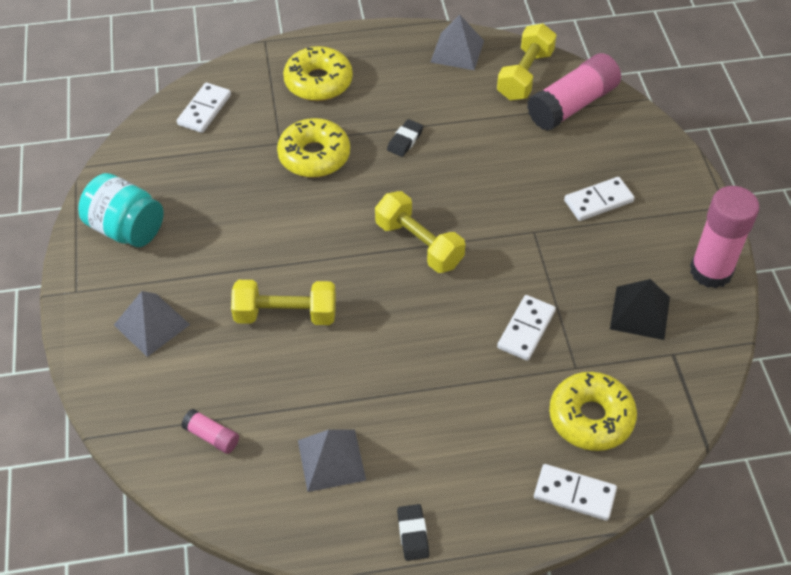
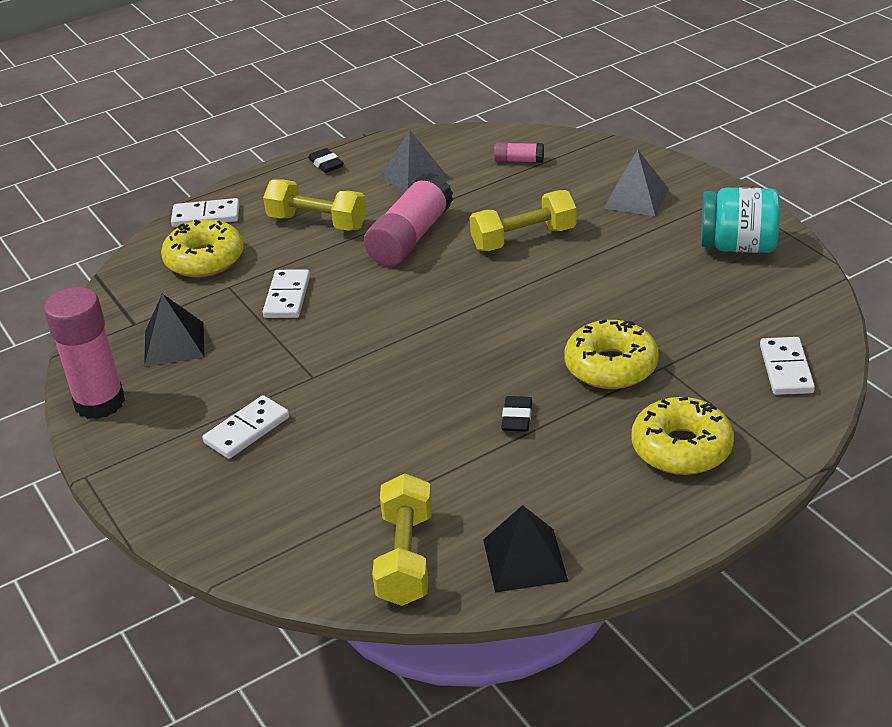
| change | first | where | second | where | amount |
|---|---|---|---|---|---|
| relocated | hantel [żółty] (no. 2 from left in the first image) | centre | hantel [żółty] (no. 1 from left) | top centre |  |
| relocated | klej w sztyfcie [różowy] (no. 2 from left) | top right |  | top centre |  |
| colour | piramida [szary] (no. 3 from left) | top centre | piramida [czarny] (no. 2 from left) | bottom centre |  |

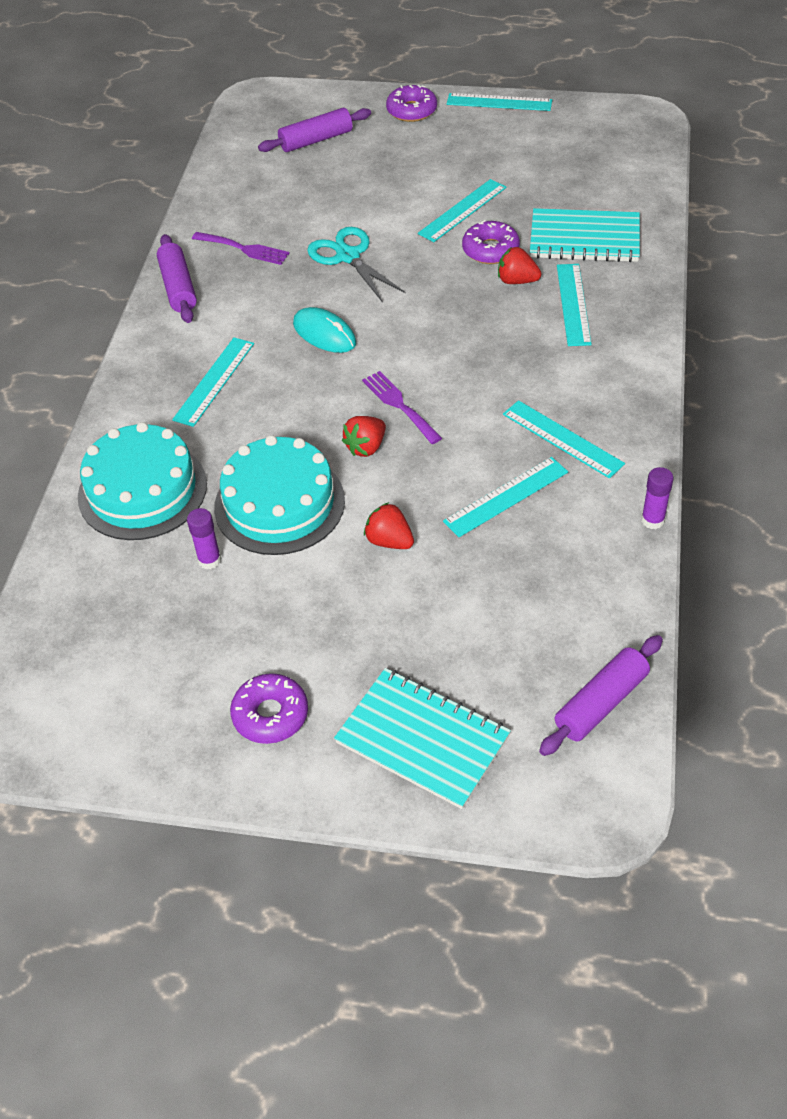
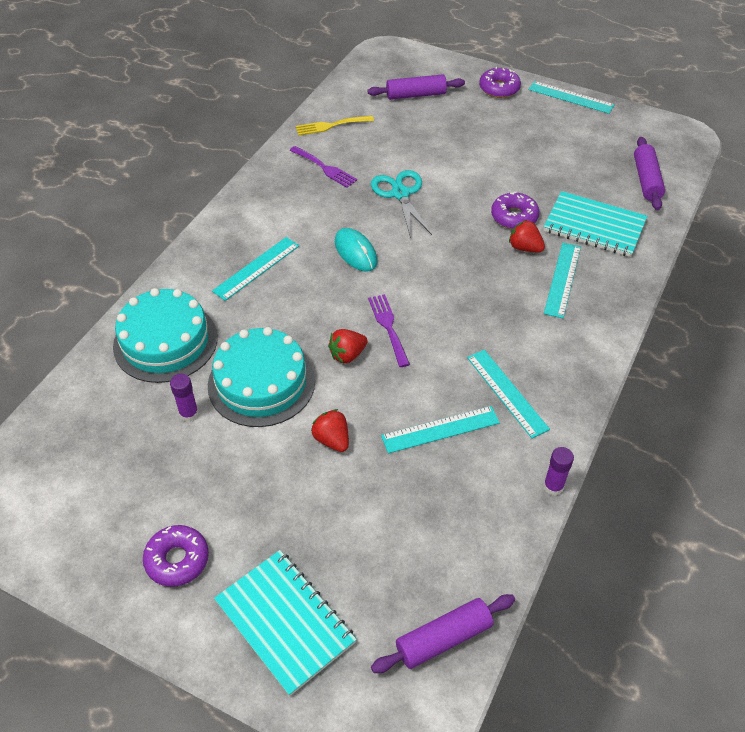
| change | first | where | second | where | amount |
|---|---|---|---|---|---|
| missing | linijka [turkusowy] (no. 2 from left) | top centre |  |  |  |
| appeared |  |  | widelec [żółty] | top centre |  |
| relocated | wałek do ciasta [fioletowy] (no. 1 from left in the first image) | top left | wałek do ciasta [fioletowy] (no. 3 from left) | top right |  |

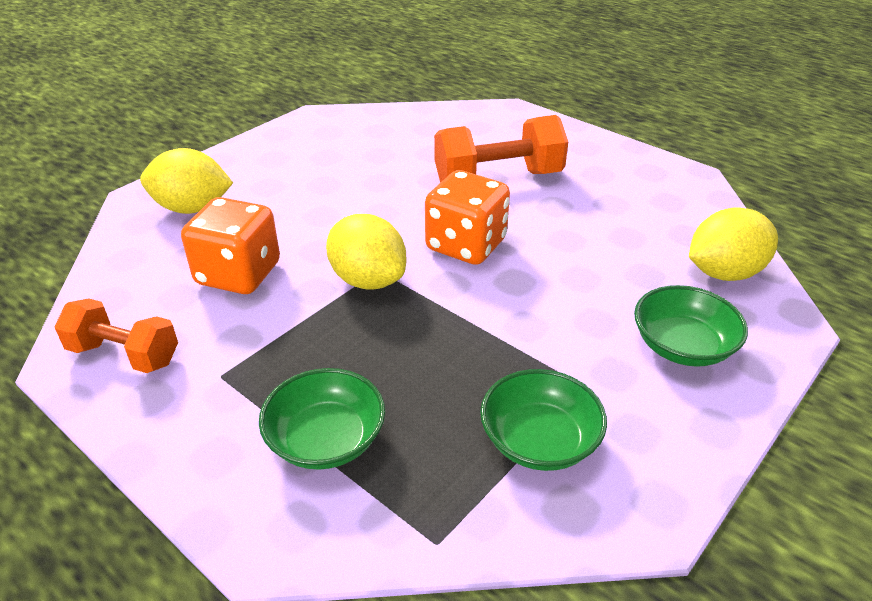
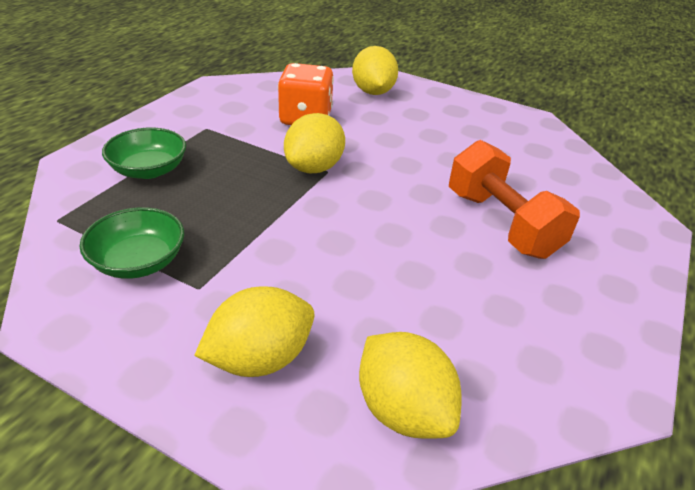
| change | first | where | second | where | amount |
|---|---|---|---|---|---|
| missing | hantel [pomarańczowy] (no. 1 from left) | middle left |  |  |  |
| missing | kostka do gry [pomarańczowy] (no. 2 from left) | centre |  |  |  |
| exchanged | miska [zielony] (no. 3 from left) | middle right | cytryna [żółty] (no. 1 from left) | bottom centre |  |

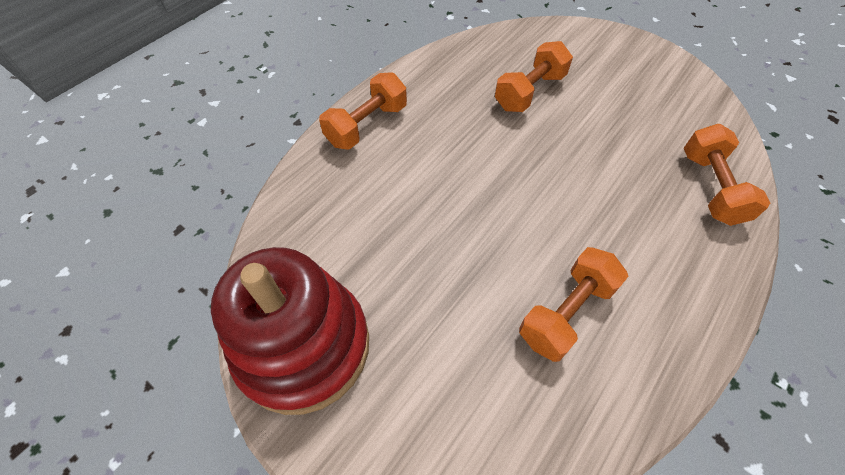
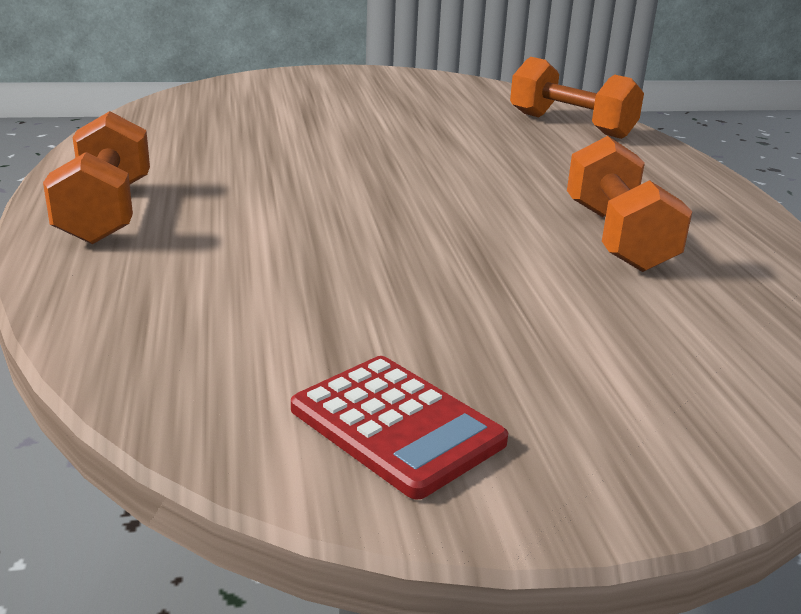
| change | first | where | second | where | amount |
|---|---|---|---|---|---|
| missing | hantel [pomarańczowy] (no. 2 from left) | top centre |  |  |  |
| exchanged | zabawka nakładanka [czerwony] | bottom centre | kalkulator [czerwony] | bottom centre |  |

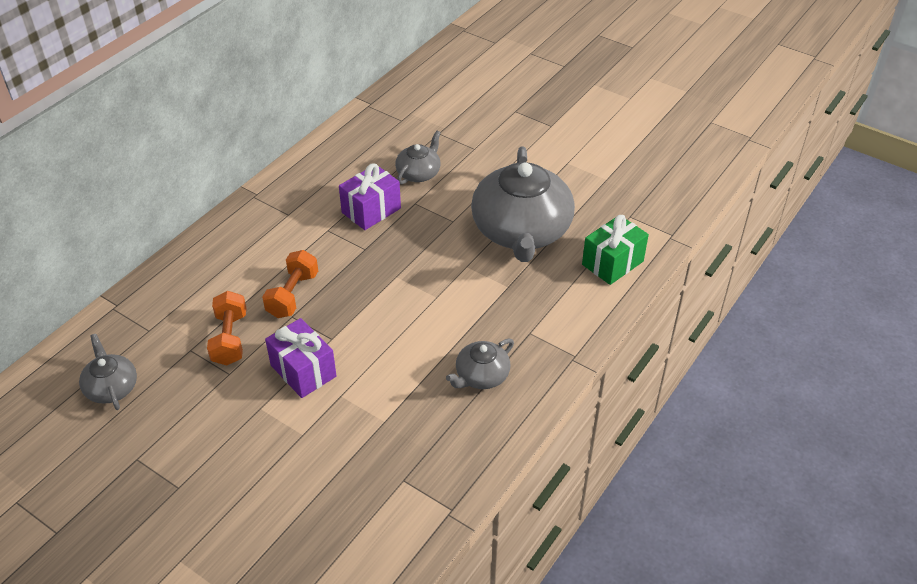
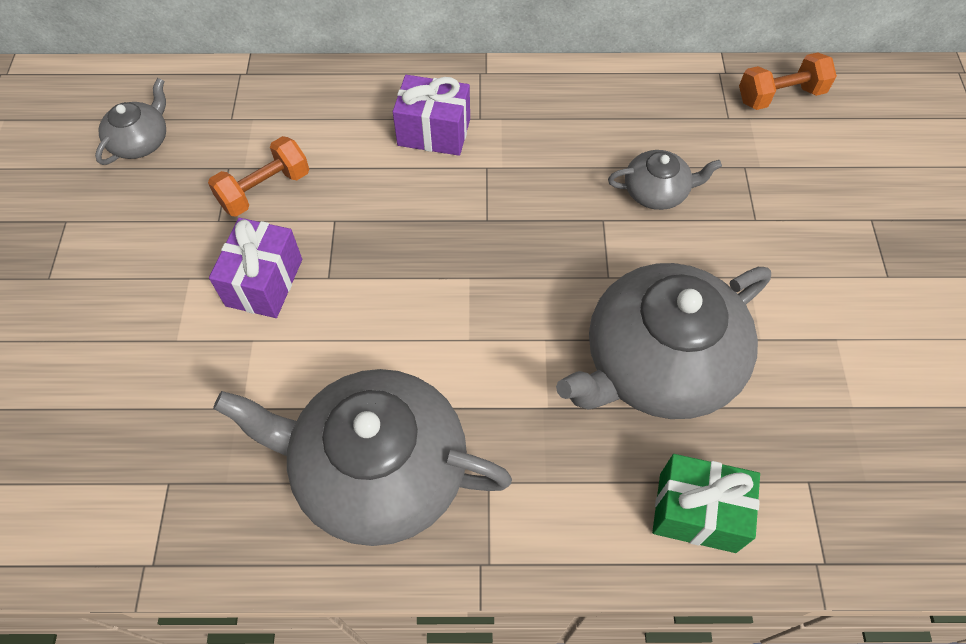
| change | first | where | second | where | amount |
|---|---|---|---|---|---|
| relocated | hantel [pomarańczowy] (no. 2 from left) | middle left |  | top right |  |
| relocated | prezent [fioletowy] (no. 2 from left) | centre |  | top centre |  |
| size | imbryk [szary] (no. 3 from left in the first image) | centre | imbryk [szary] (no. 2 from left) | bottom centre | x2.13 |

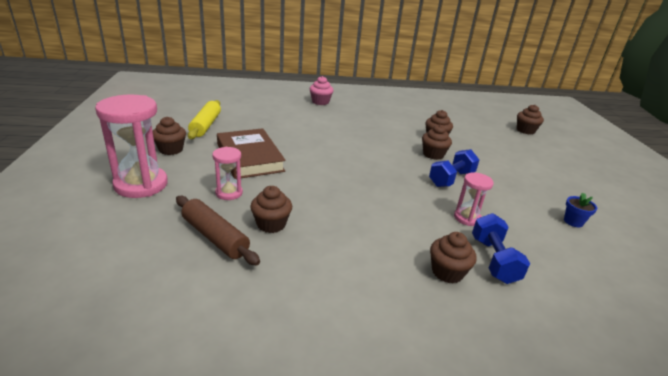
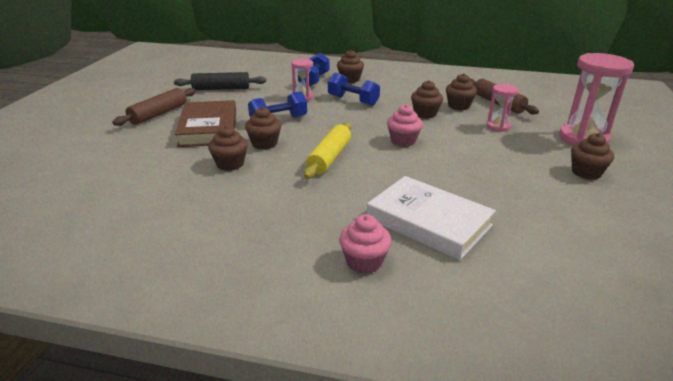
| change | first | where | second | where | amount |
|---|---|---|---|---|---|
| appeared |  |  | wałek do ciasta [brązowy] (no. 1 from left) | top left |  |
| appeared |  |  | hantel [niebieski] (no. 3 from left) | top centre |  |
| appeared |  |  | książka [biały] | centre |  |
| appeared |  |  | muffinka [różowy] (no. 2 from left) | top centre |  |
| relocated | wałek do ciasta [żółty] | top left |  | centre |  |
| relocated | książka [brązowy] | centre |  | top left |  |
| relocated | muffinka [brązowy] (no. 6 from left in the first image) | top right | muffinka [brązowy] (no. 4 from left) | top centre |  |
| exchanged | doniczka [niebieski] | middle right | wałek do ciasta [czarny] | top left |  |

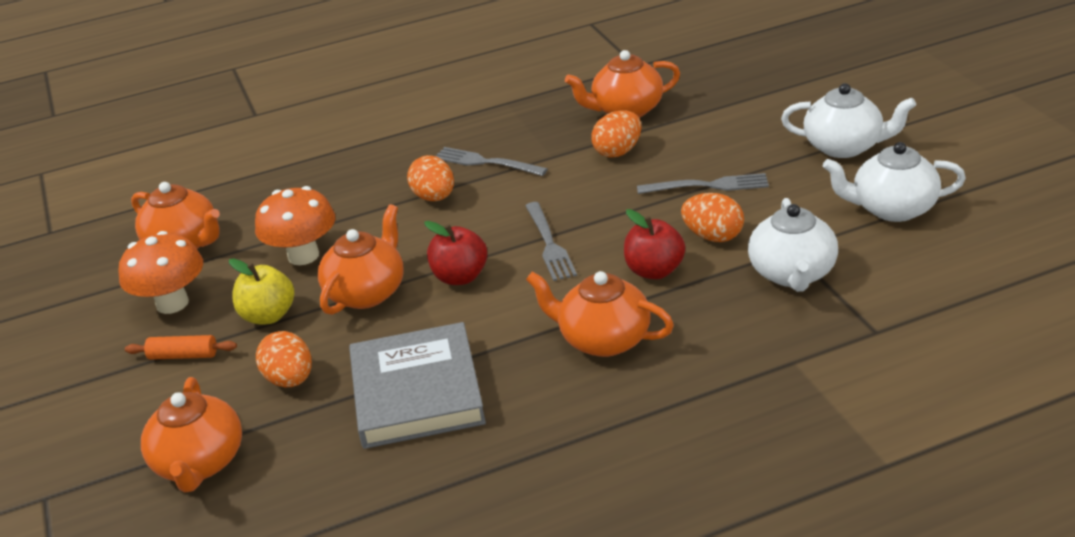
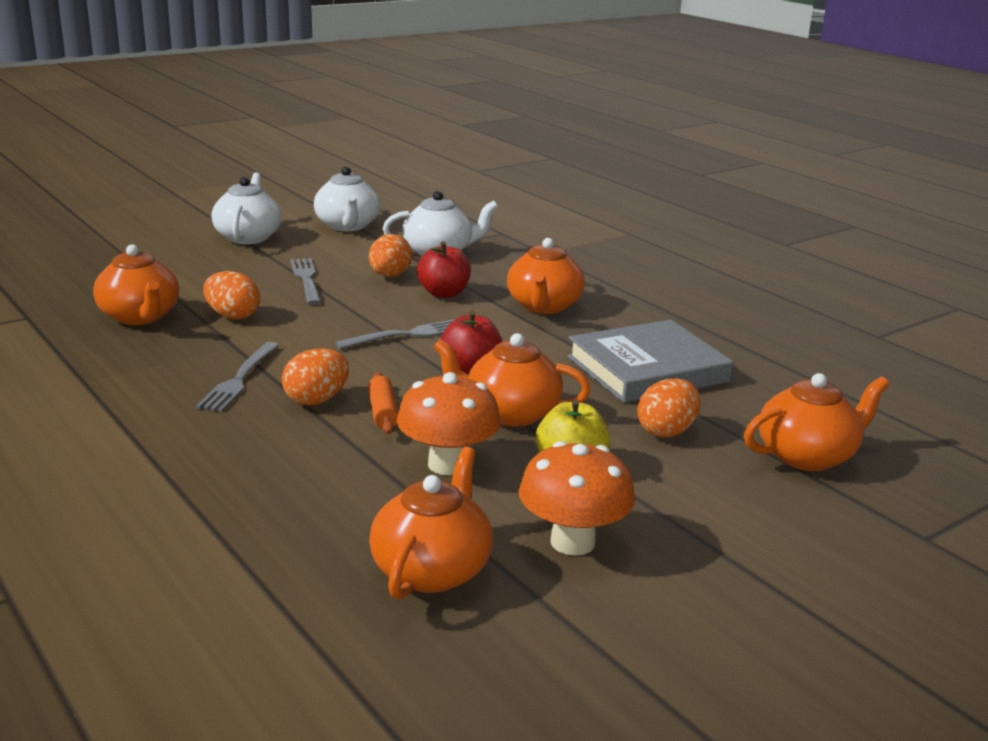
| change | first | where | second | where | amount |
|---|---|---|---|---|---|
| relocated | wałek do ciasta [pomarańczowy] | middle left |  | centre |  |

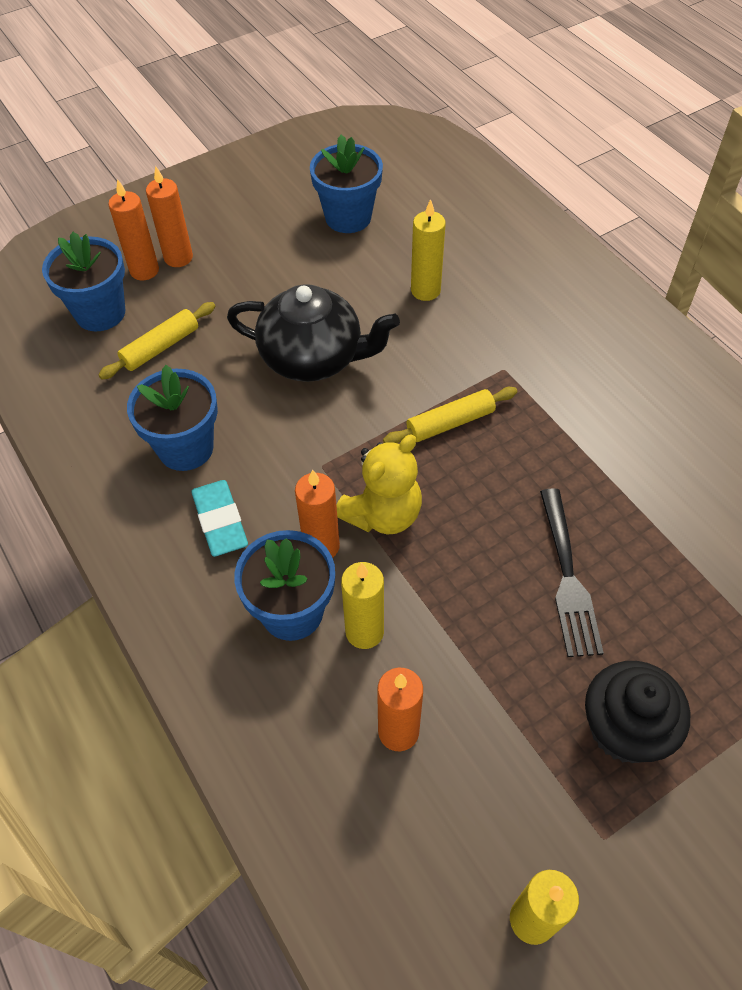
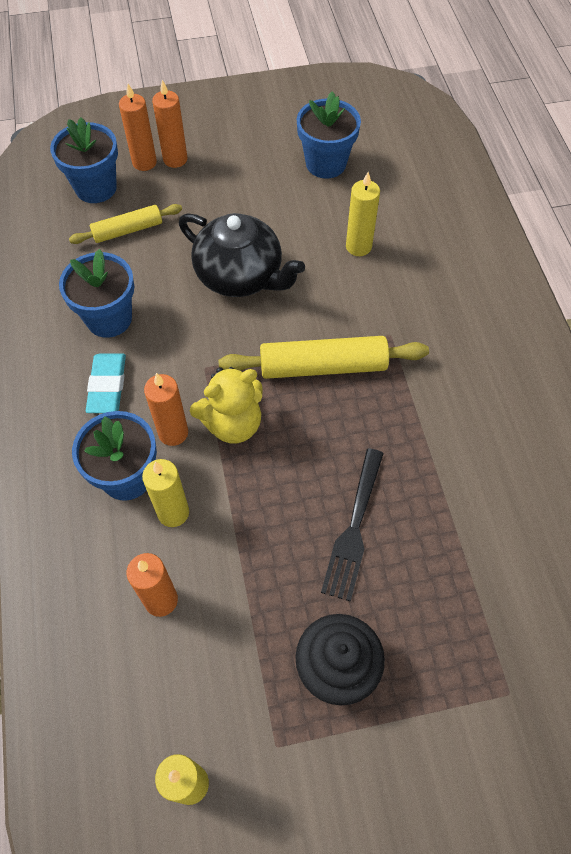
| change | first | where | second | where | amount |
|---|---|---|---|---|---|
| size | wałek do ciasta [żółty] (no. 2 from left) | centre |  | centre | x1.61 |

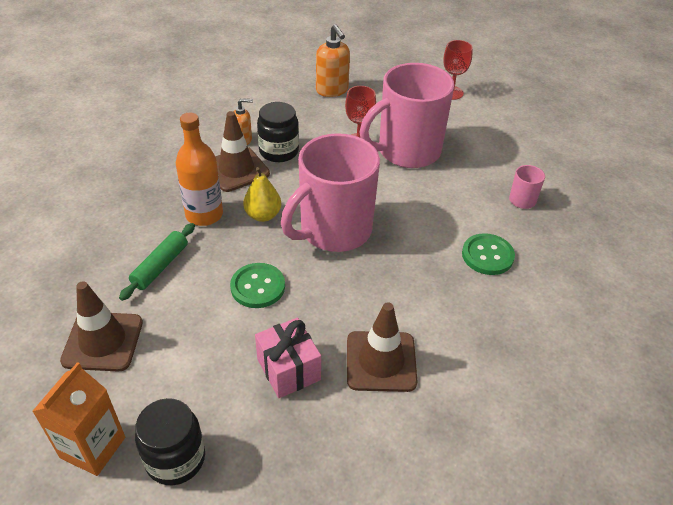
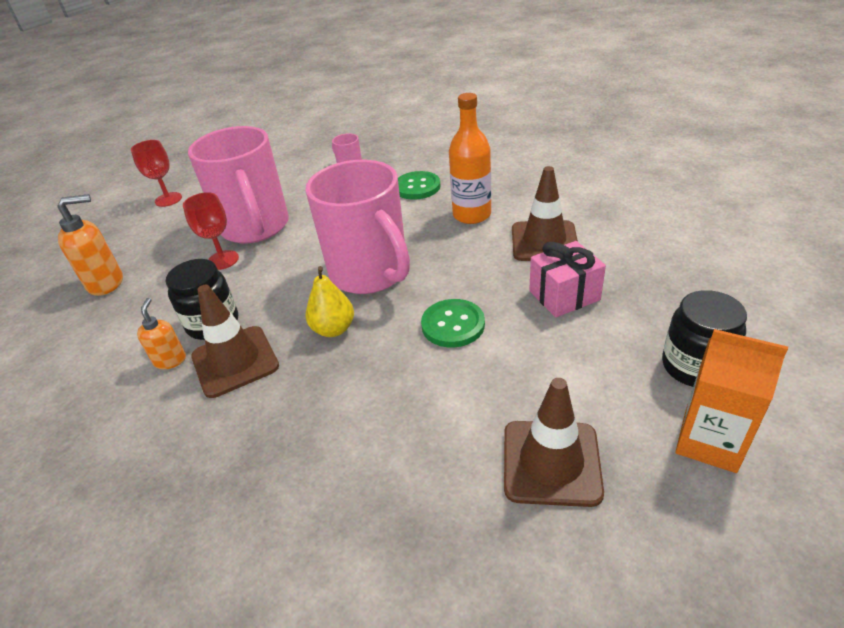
| change | first | where | second | where | amount |
|---|---|---|---|---|---|
| missing | wałek do ciasta [zielony] | middle left |  |  |  |
| relocated | butelka [pomarańczowy] | middle left |  | top centre |  |

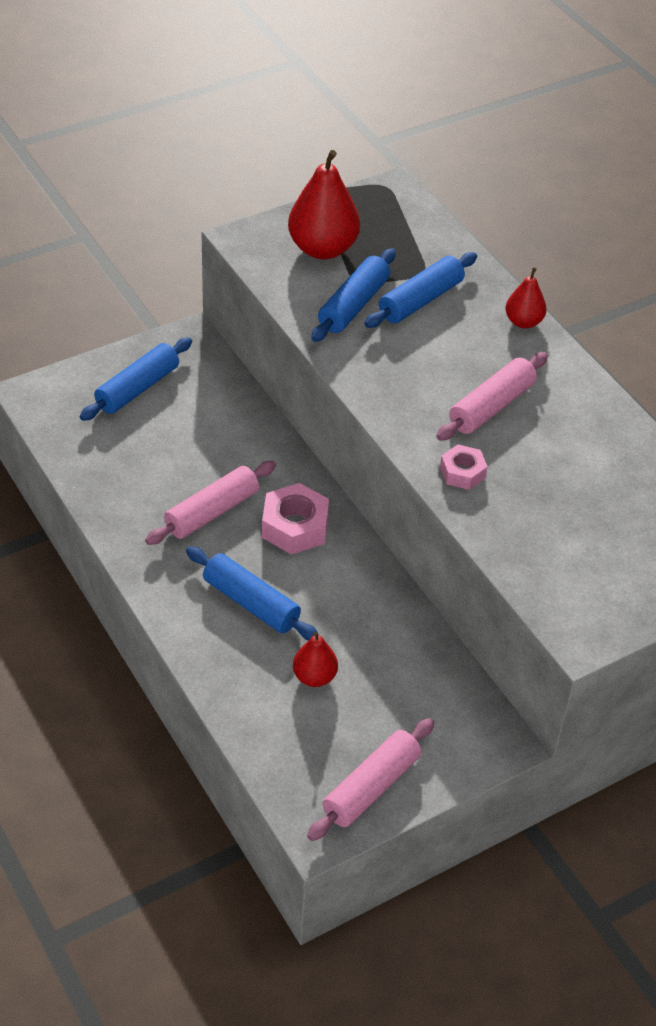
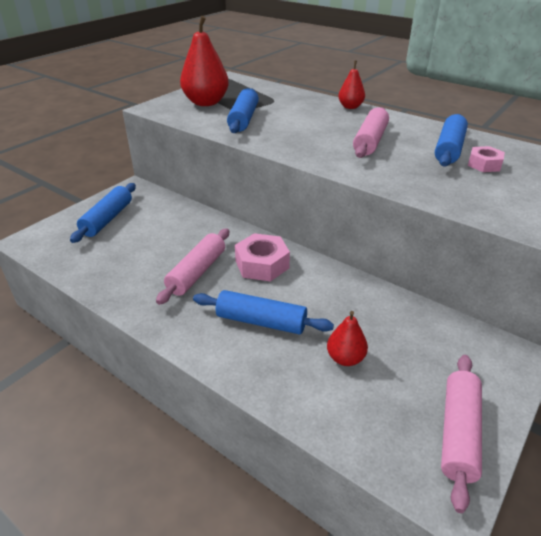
| change | first | where | second | where | amount |
|---|---|---|---|---|---|
| relocated | wałek do ciasta [niebieski] (no. 4 from left) | top centre |  | top right |  |
| relocated | nakrętka [różowy] (no. 2 from left) | middle right |  | top right |  |

